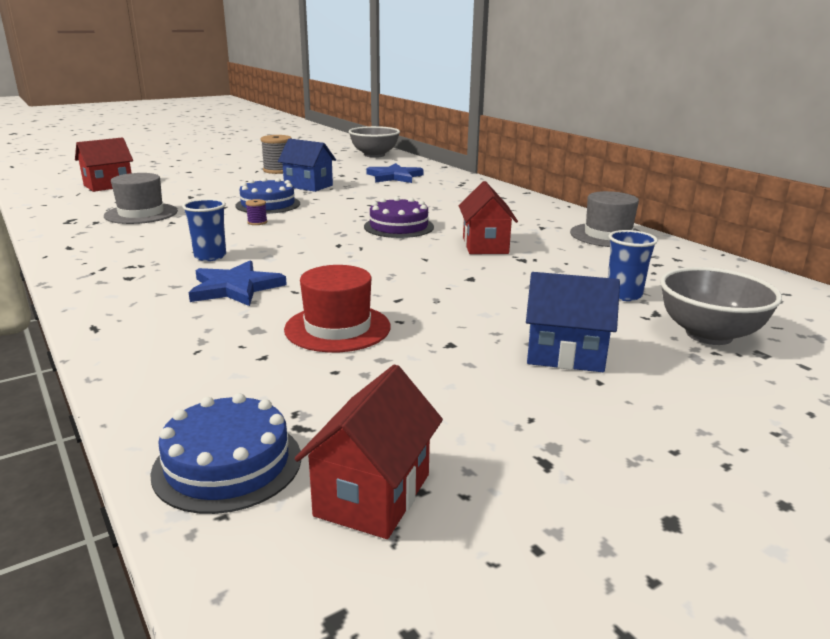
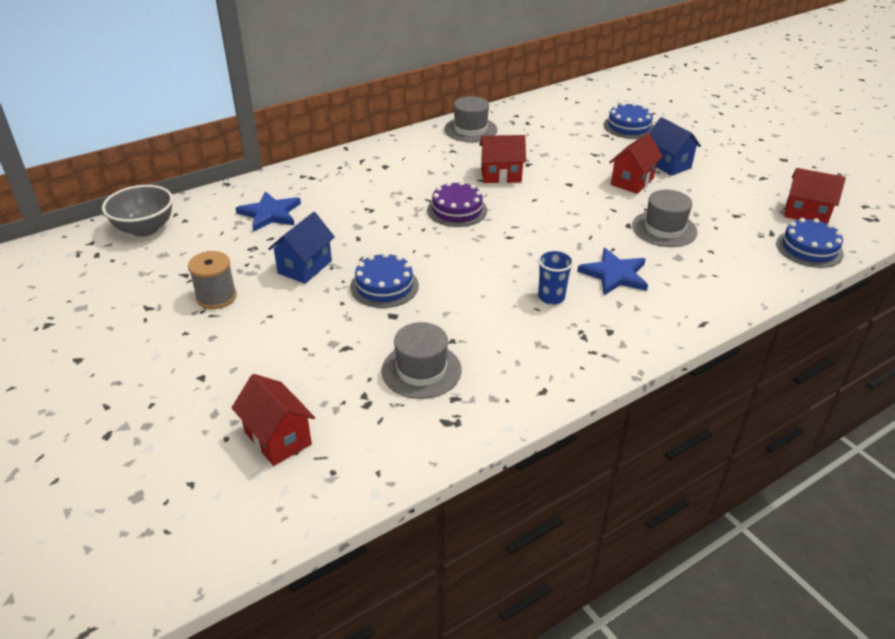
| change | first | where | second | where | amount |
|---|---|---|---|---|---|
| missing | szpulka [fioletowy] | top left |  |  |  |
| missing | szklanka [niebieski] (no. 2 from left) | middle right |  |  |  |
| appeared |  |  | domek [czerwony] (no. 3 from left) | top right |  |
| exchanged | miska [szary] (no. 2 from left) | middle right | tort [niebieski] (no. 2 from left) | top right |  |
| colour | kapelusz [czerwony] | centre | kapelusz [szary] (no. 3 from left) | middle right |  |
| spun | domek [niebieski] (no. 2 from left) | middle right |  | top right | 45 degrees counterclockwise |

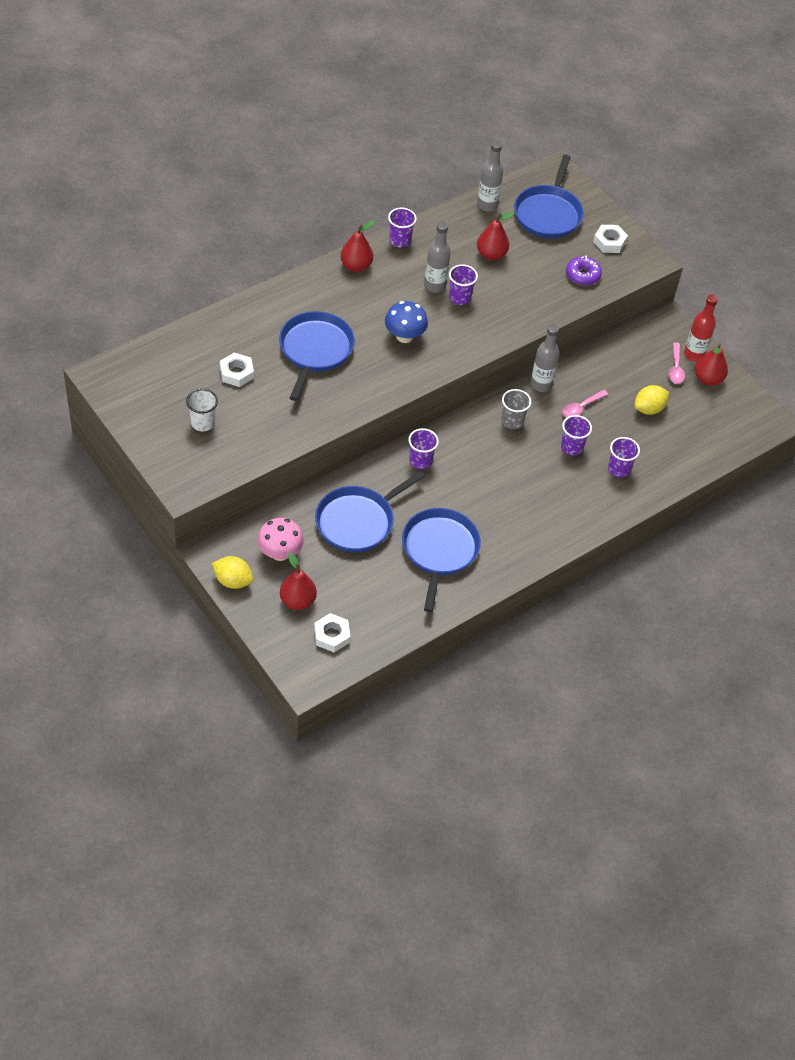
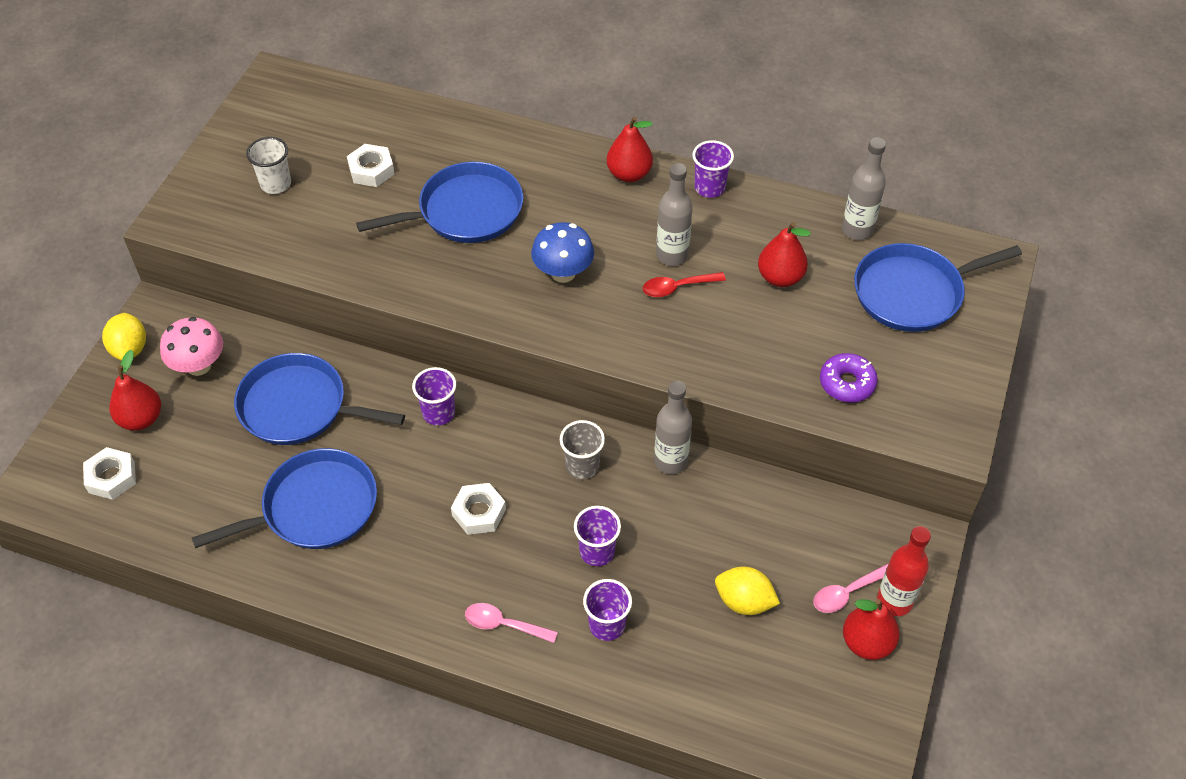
| change | first | where | second | where | amount |
|---|---|---|---|---|---|
| relocated | łyżka [różowy] (no. 1 from left) | middle right |  | bottom centre |  |
| relocated | nakrętka [biały] (no. 3 from left) | top right |  | centre |  |
| exchanged | szklanka [fioletowy] (no. 3 from left) | top centre | łyżka [czerwony] | centre |  |

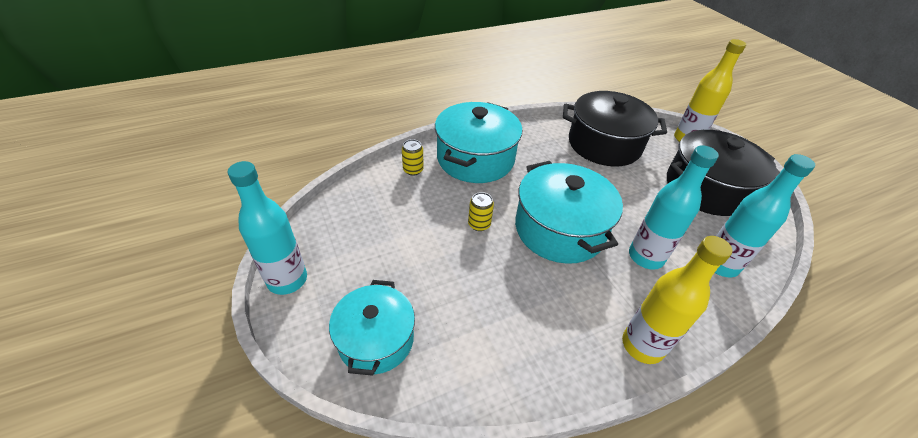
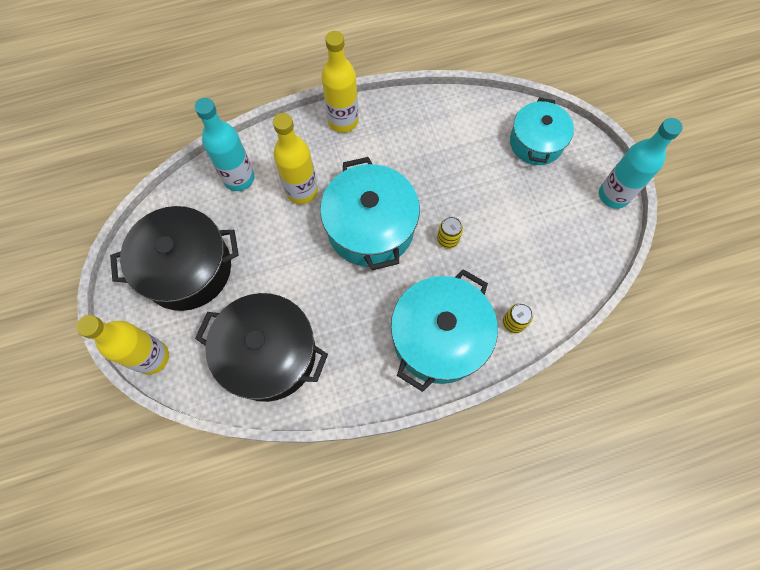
| change | first | where | second | where | amount |
|---|---|---|---|---|---|
| colour | butelka [turkusowy] (no. 2 from left) | middle right | butelka [żółty] (no. 2 from left) | top centre |  |

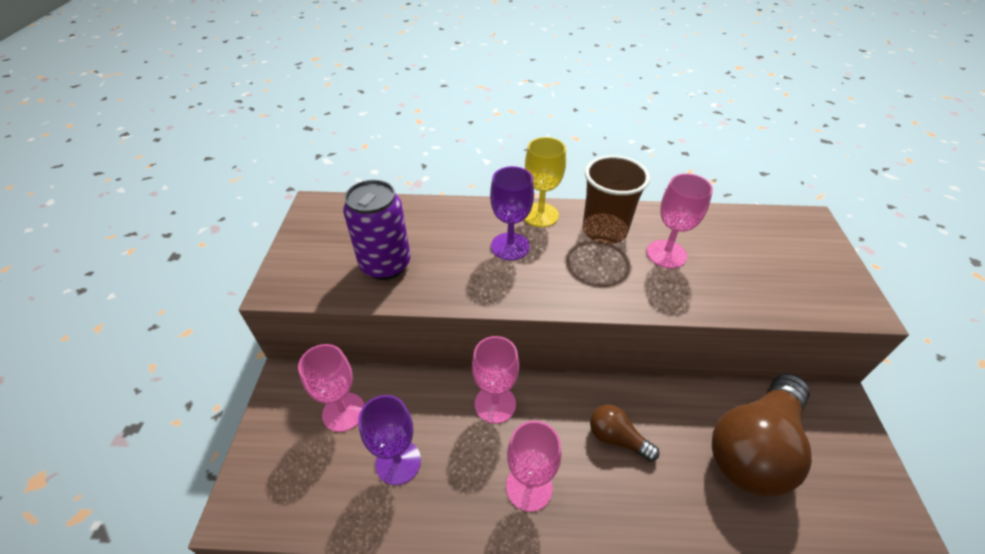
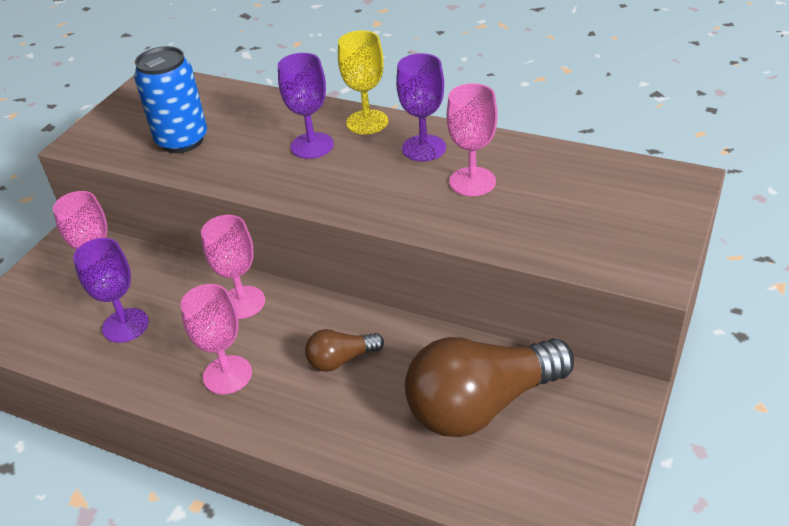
| change | first | where | second | where | amount |
|---|---|---|---|---|---|
| exchanged | szklanka [brązowy] | centre | kielich [fioletowy] (no. 3 from left) | top centre |  |
| colour | puszka [fioletowy] | centre | puszka [niebieski] | top left |  |
| spun | żarówka [brązowy] (no. 1 from left) | bottom centre |  | centre | 75 degrees counterclockwise |

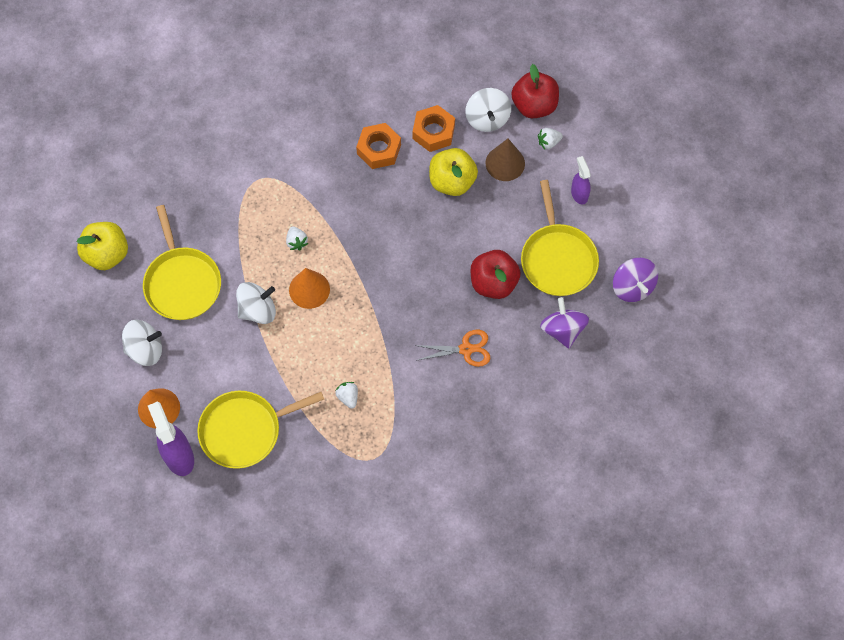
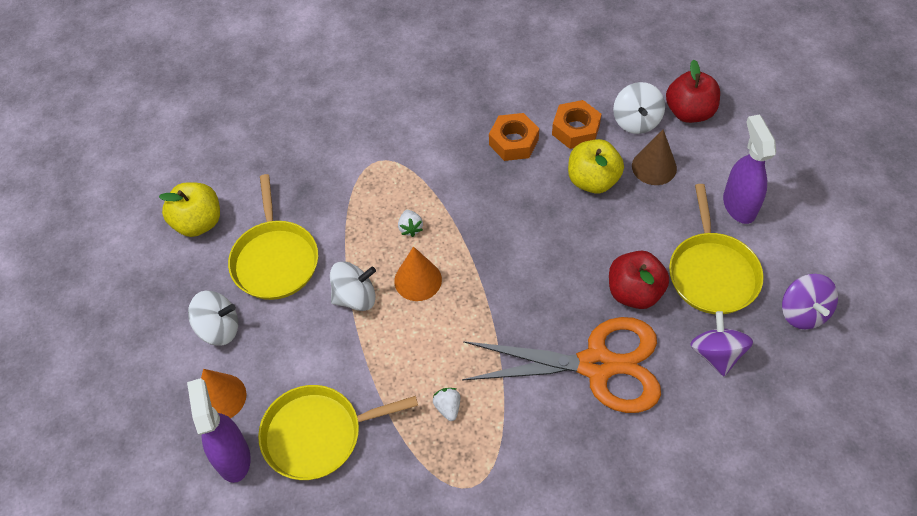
| change | first | where | second | where | amount |
|---|---|---|---|---|---|
| missing | truskawka [biały] (no. 3 from left) | top centre |  |  |  |
| size | nożyczki [pomarańczowy] | centre |  | bottom centre | x2.17 |
| size | spryskiwacz [fioletowy] (no. 2 from left) | top right |  | top right | x1.69 |

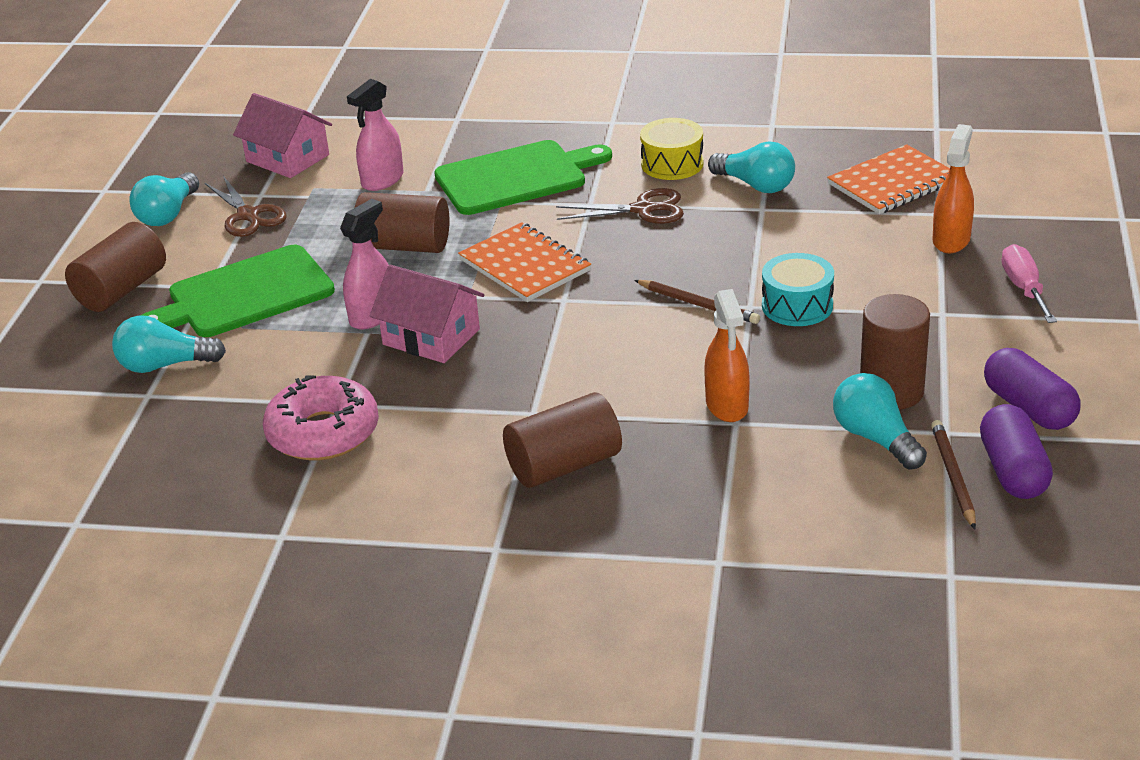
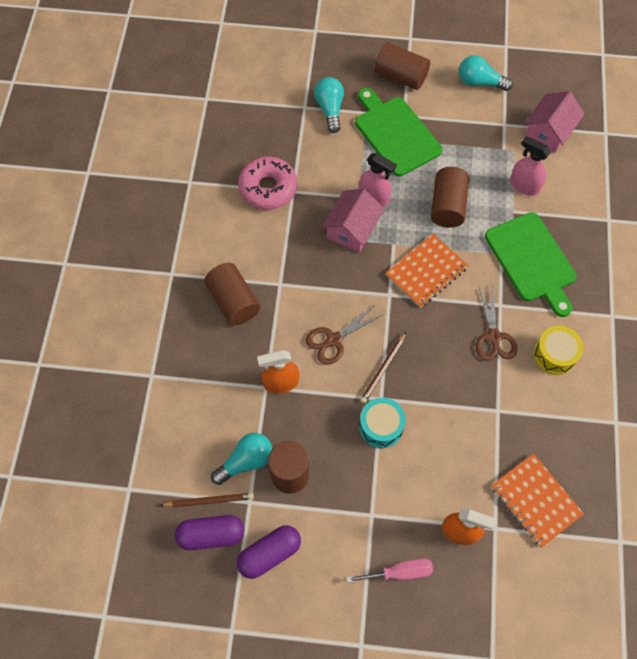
| change | first | where | second | where | amount |
|---|---|---|---|---|---|
| missing | żarówka [turkusowy] (no. 3 from left) | top centre |  |  |  |
| relocated | nożyczki [brązowy] (no. 1 from left) | top left |  | centre |  |

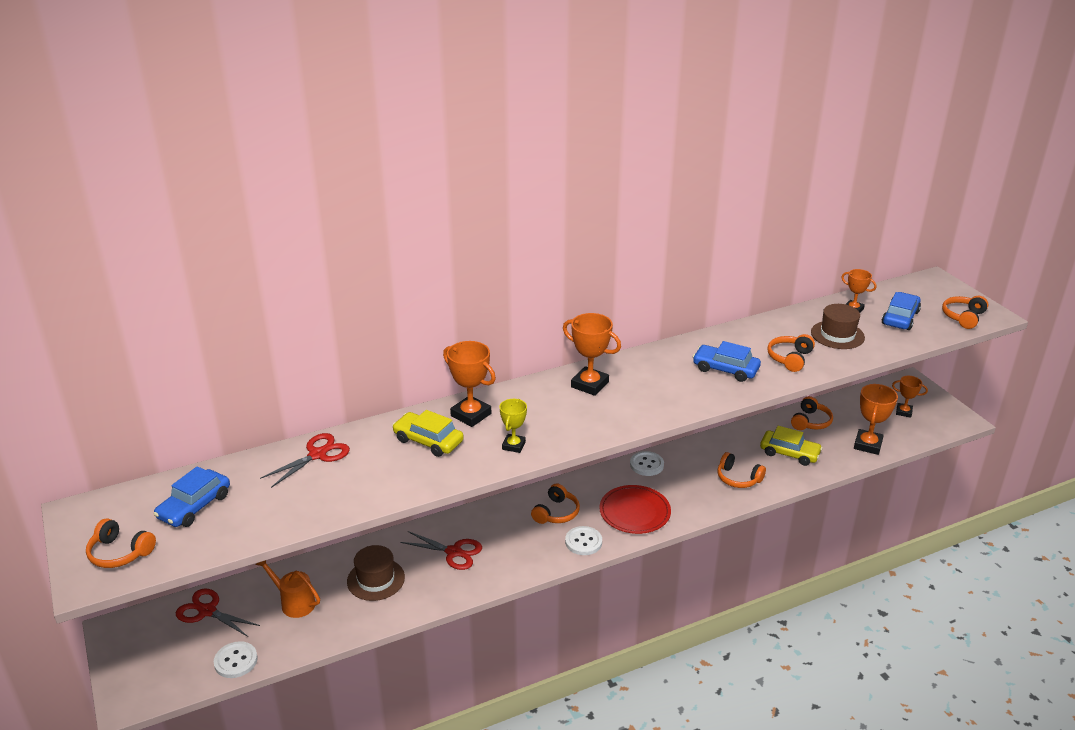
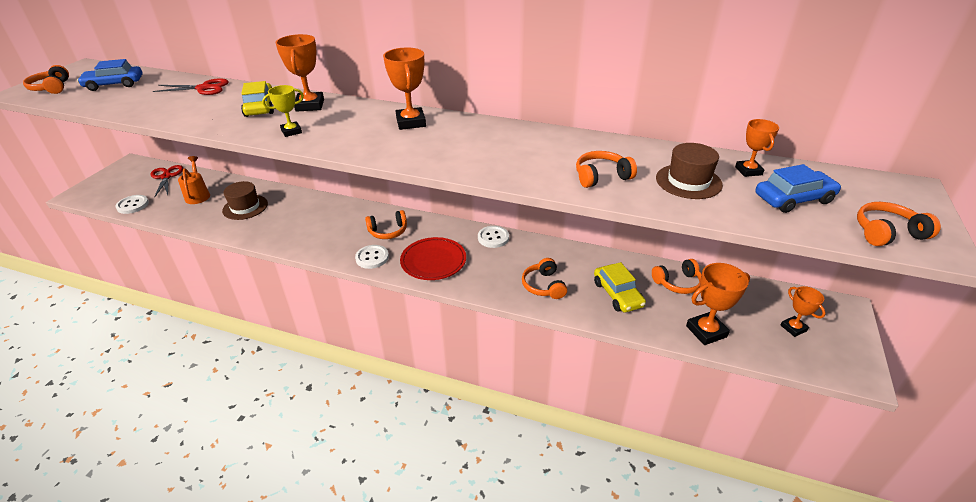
| change | first | where | second | where | amount |
|---|---|---|---|---|---|
| missing | nożyczki [czerwony] (no. 3 from left) | bottom centre |  |  |  |
| missing | samochód [niebieski] (no. 2 from left) | middle right |  |  |  |

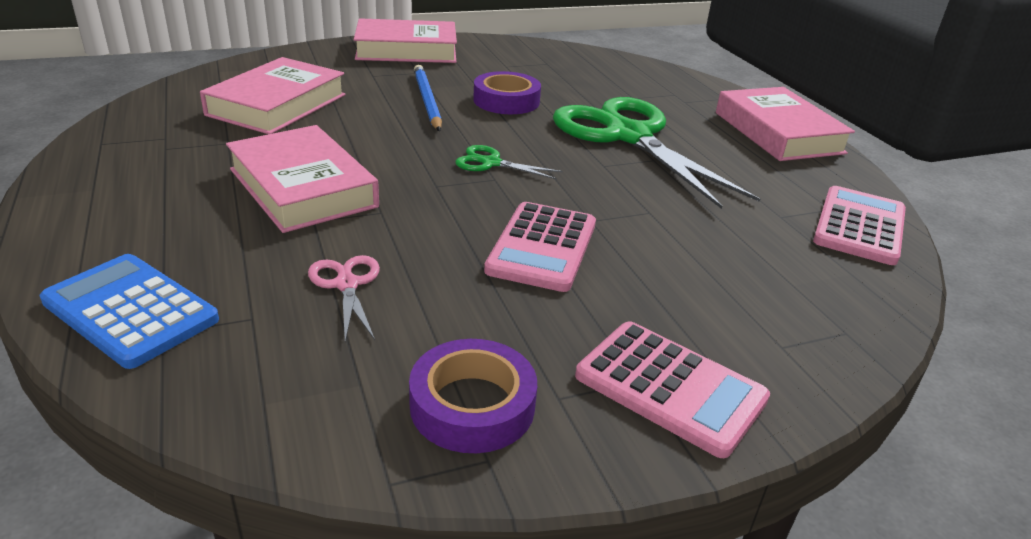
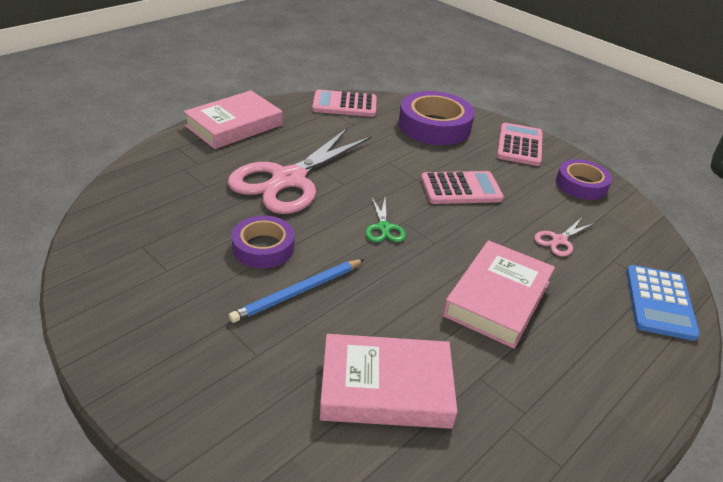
| change | first | where | second | where | amount |
|---|---|---|---|---|---|
| missing | książka [różowy] (no. 3 from left) | top centre |  |  |  |
| appeared |  |  | taśma klejąca [fioletowy] (no. 2 from left) | top centre |  |
| colour | nożyczki [zielony] (no. 2 from left) | top centre | nożyczki [różowy] (no. 1 from left) | centre |  |

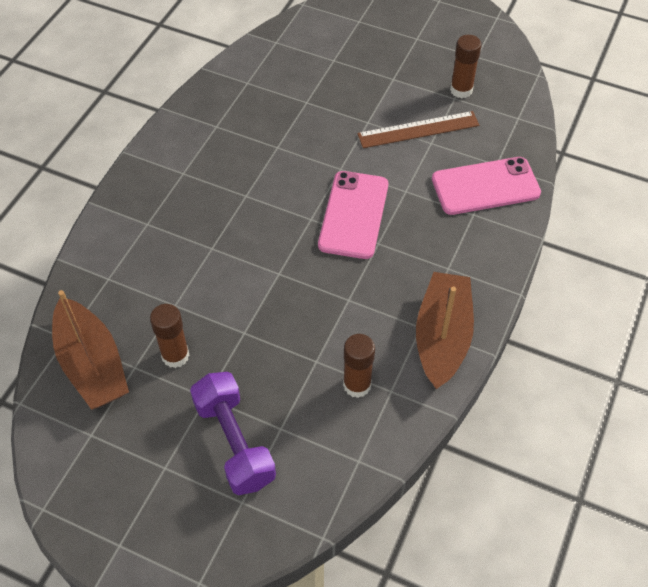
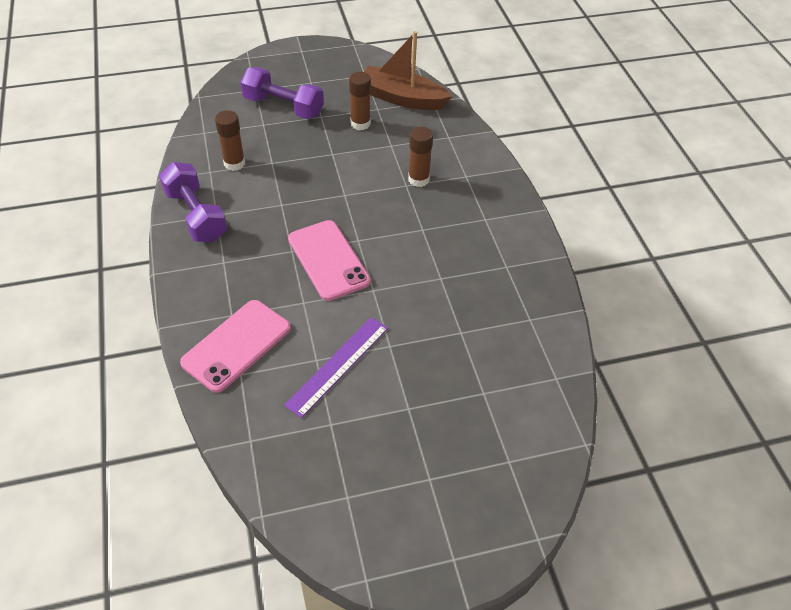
| change | first | where | second | where | amount |
|---|---|---|---|---|---|
| relocated | klej w sztyfcie [brązowy] (no. 3 from left) | top right |  | top centre |  |
| exchanged | łódka [brązowy] (no. 2 from left) | middle right | hantel [fioletowy] (no. 1 from left) | top left |  |
| colour | linijka [brązowy] | top centre | linijka [fioletowy] | centre |  |

